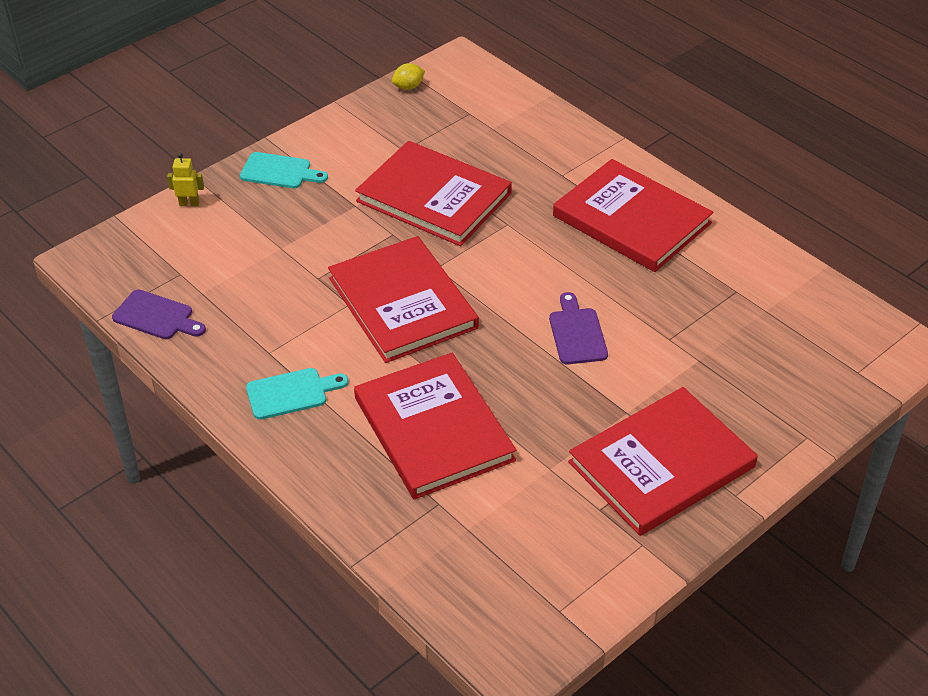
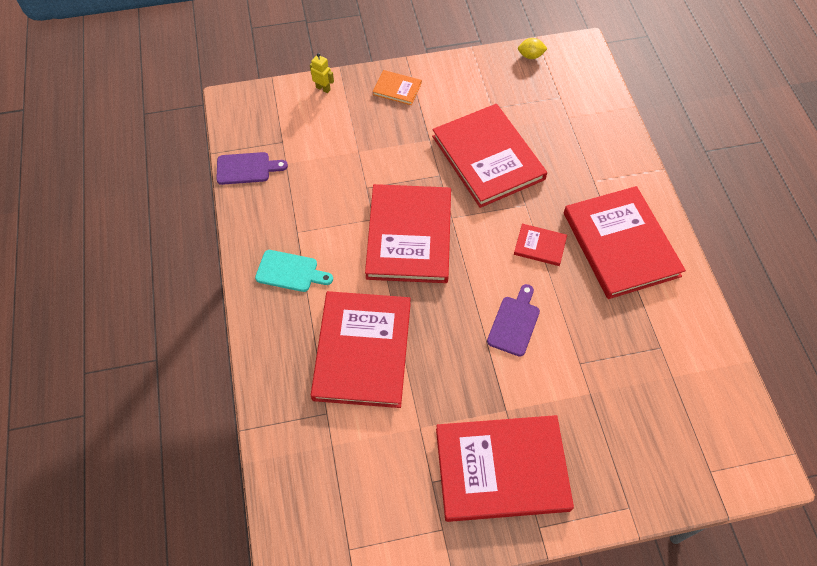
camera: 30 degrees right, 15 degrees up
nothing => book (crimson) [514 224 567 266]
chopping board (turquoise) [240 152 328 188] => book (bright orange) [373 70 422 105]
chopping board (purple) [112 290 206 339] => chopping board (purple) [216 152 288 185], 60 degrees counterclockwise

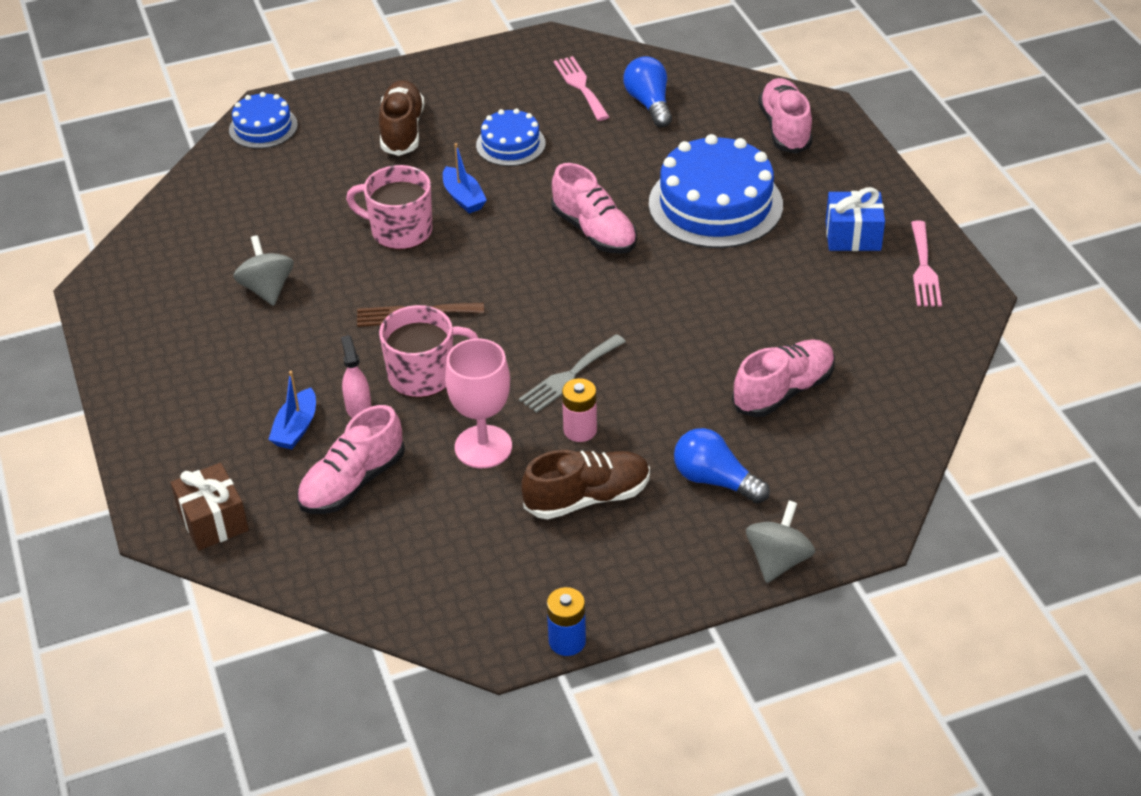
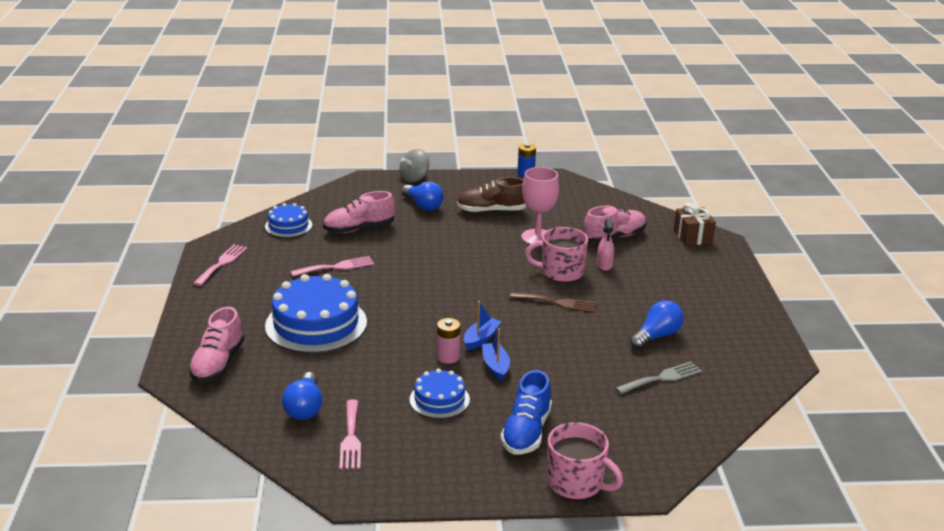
camera: 165 degrees left, 15 degrees down
sneaker (rosy) [551 163 637 254] => nothing
gift (royal blue) [826 187 885 251] => nothing
nothing => table fork (rosy) [290 256 374 277]
layer cake (royal blue) [229 92 298 149] => layer cake (royal blue) [265 203 312 238], moved
sailboat (royal blue) [268 371 316 449] => sailboat (royal blue) [464 301 502 350], moved
tea mug (rosy) [346 165 432 250] => tea mug (rosy) [547 422 623 500], moved
table fork (gray) [519 334 626 413] => table fork (gray) [615 362 702 394], moved
AA battery (rosy) [562 378 597 442] => AA battery (rosy) [437 318 461 364], moved
toy top (gray) [233 235 294 306] => light bulb (royal blue) [630 300 684 349]
sneaker (russet) [379 80 424 156] => sneaker (royal blue) [501 370 552 455]

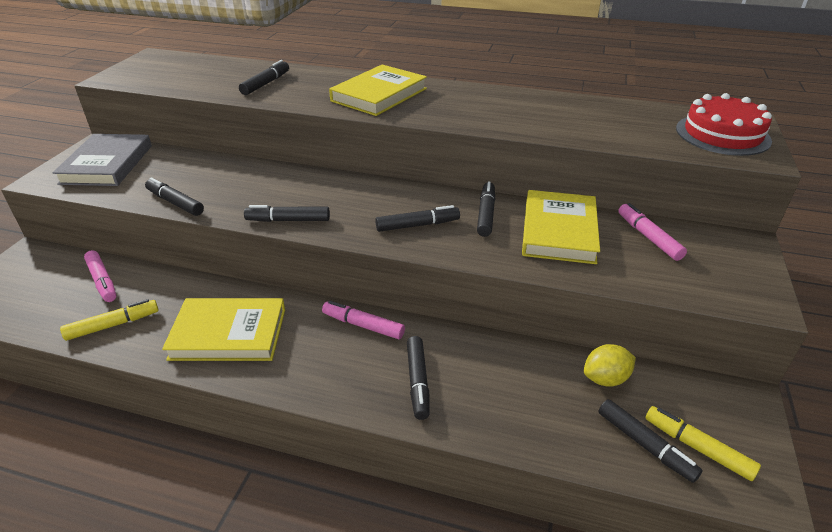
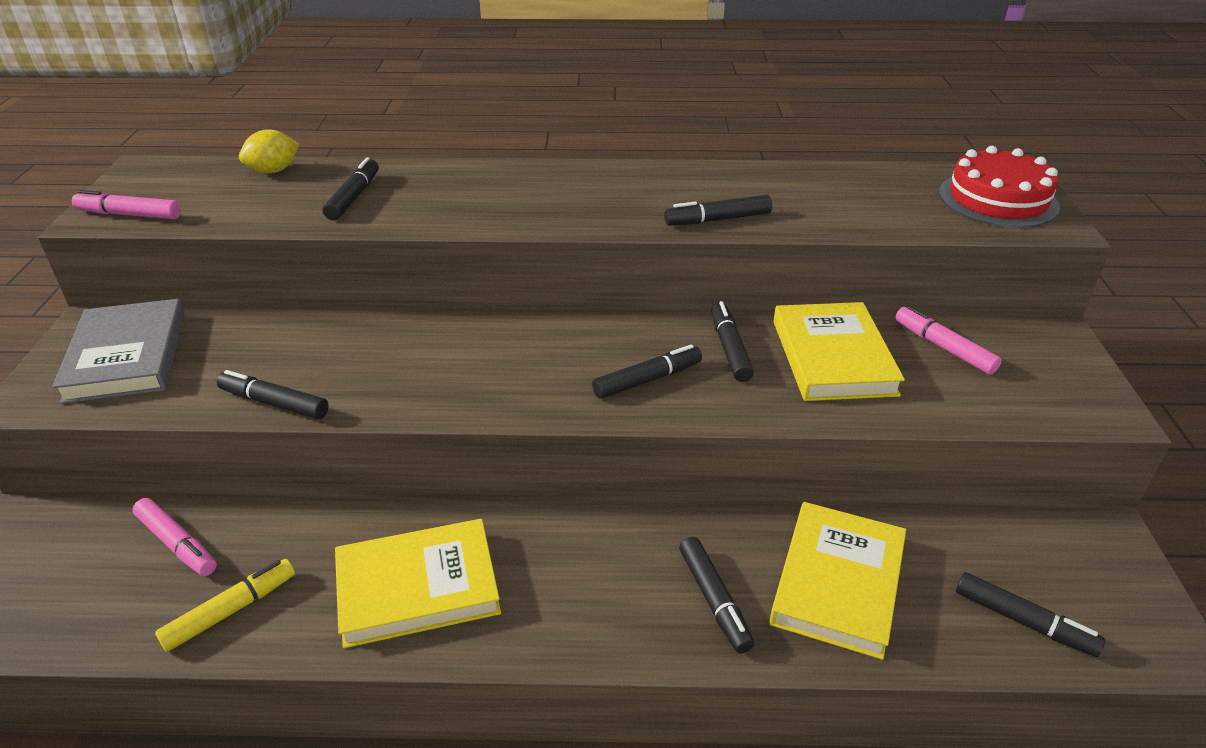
camera: 15 degrees left, 0 degrees up
marker pen (yellow) [645 406 761 481] => nothing
marker pen (jet-black) [244 205 330 222] => marker pen (jet-black) [664 195 772 226], moved
marker pen (rosy) [322 301 405 339] => marker pen (rosy) [72 190 181 219], moved
book (yellow) [329 64 427 116] => book (yellow) [769 502 906 660], moved
citrus fruit (yellow) [584 344 636 387] => citrus fruit (yellow) [239 129 300 173], moved

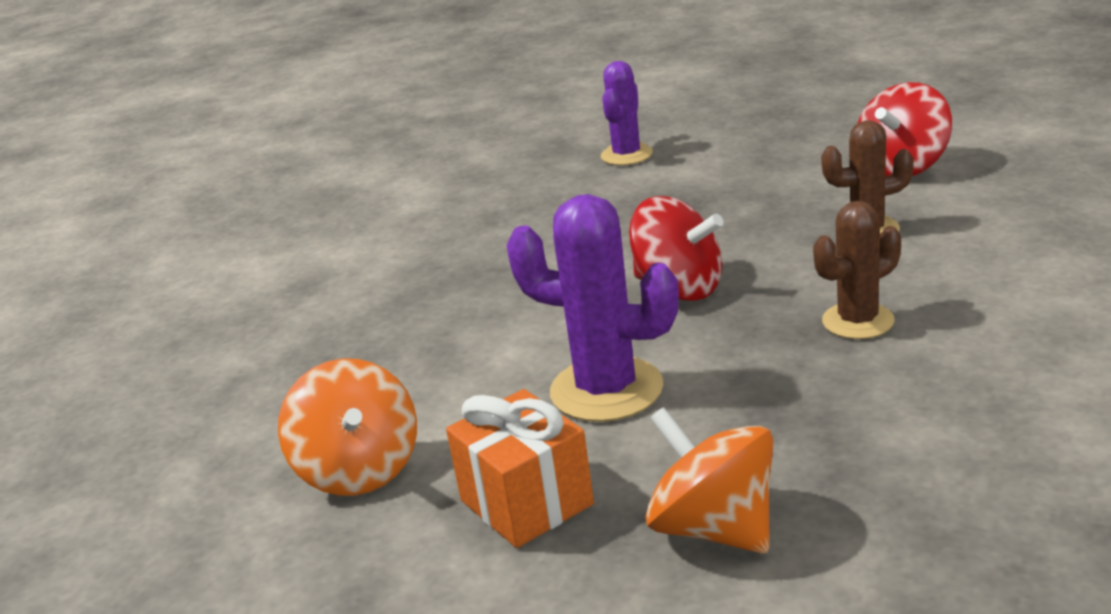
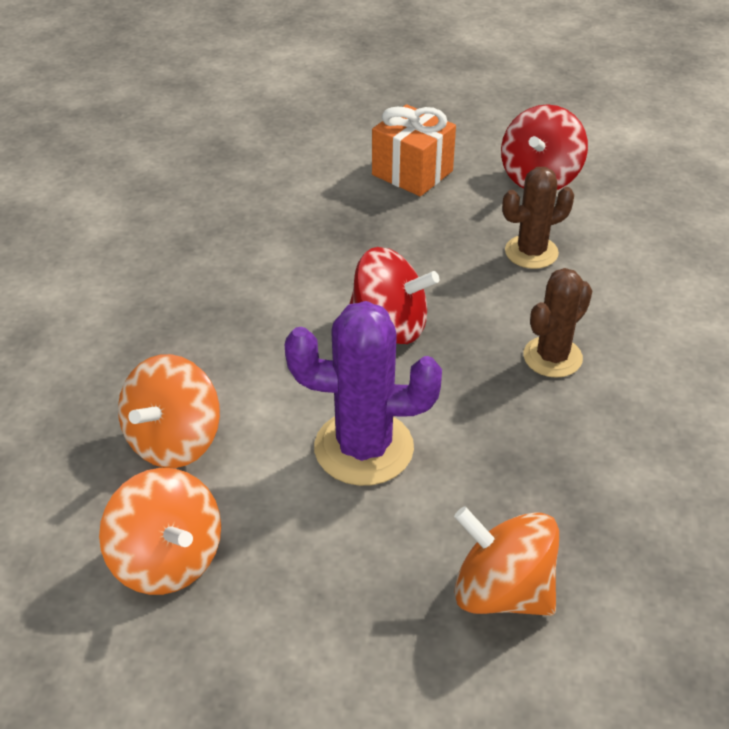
camera: 20 degrees left, 15 degrees up
prickly plant (purple) [600 61 653 165] => nothing
nothing => toy top (bright orange) [118 354 220 468]
gift (bright orange) [446 389 594 548] => gift (bright orange) [372 105 456 196], moved

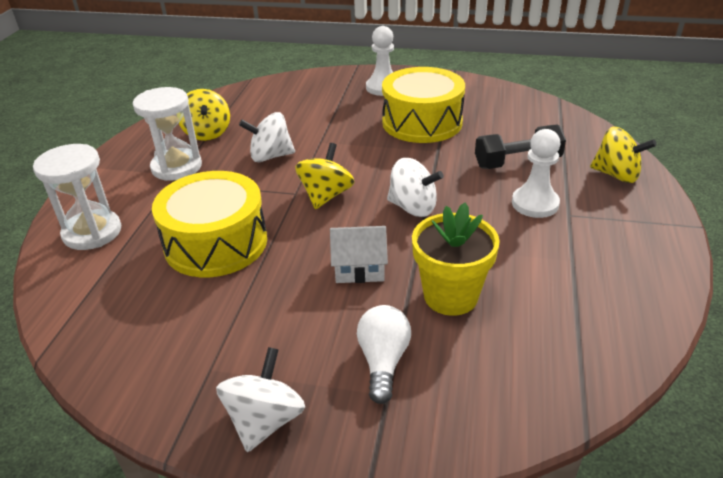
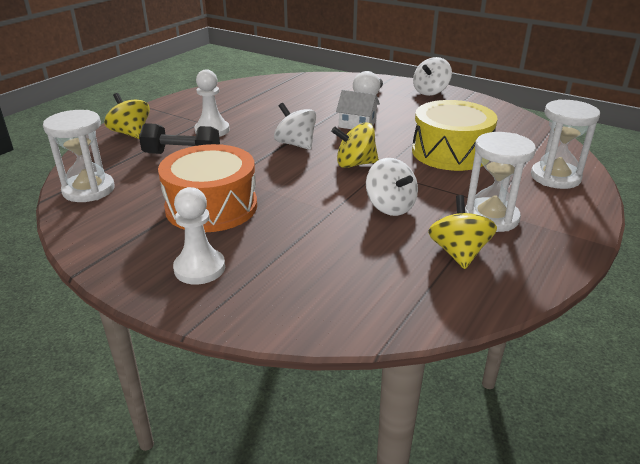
camera: 160 degrees left, 5 degrees down
plant pot (yellow) [412 202 500 316] => nothing
nothing => sand timer (snow-white) [43 110 115 202]
snare drum (yellow) [382 67 465 143] => snare drum (bright orange) [158 144 257 232]
toy top (snow-white) [239 112 295 162] => toy top (snow-white) [366 158 418 216], 45 degrees clockwise
toy top (yellow) [295 143 354 209] => toy top (yellow) [331 123 379 168], 45 degrees clockwise

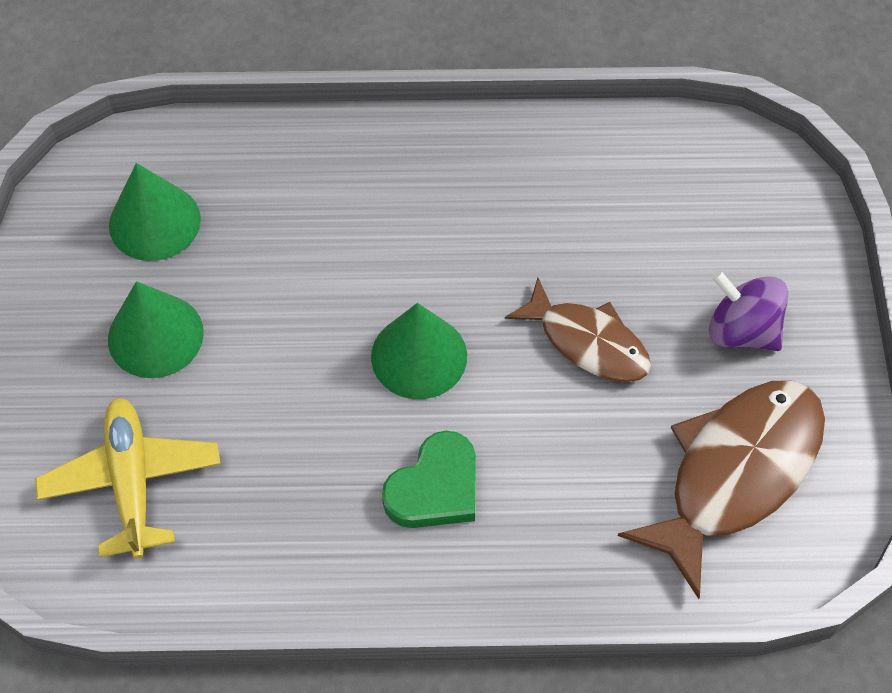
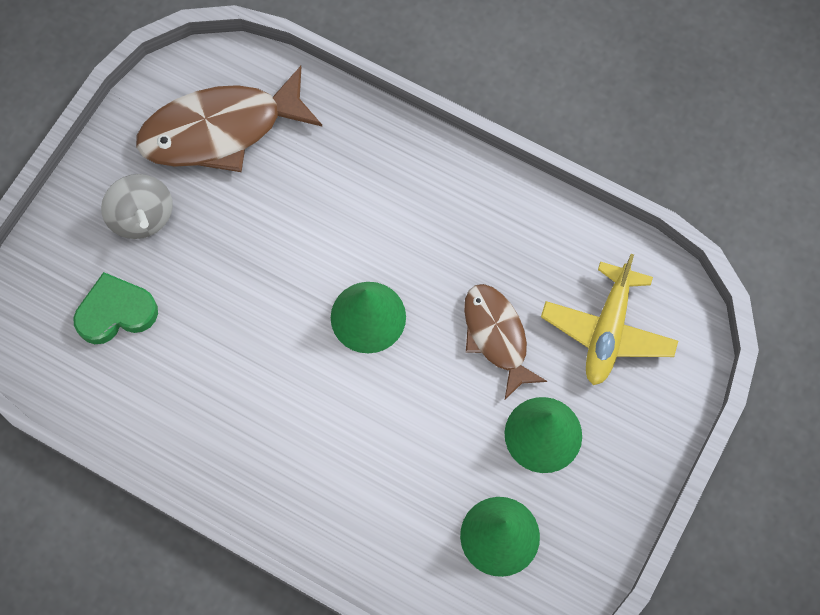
camera: 150 degrees left, 10 degrees up
heart (green) [382 431 476 528] => heart (green) [74 272 158 344], moved
toy fish (russet) [505 278 651 382] => toy fish (russet) [464 284 547 399], moved
toy top (purple) [709 271 788 351] => toy top (gray) [101 174 173 239]

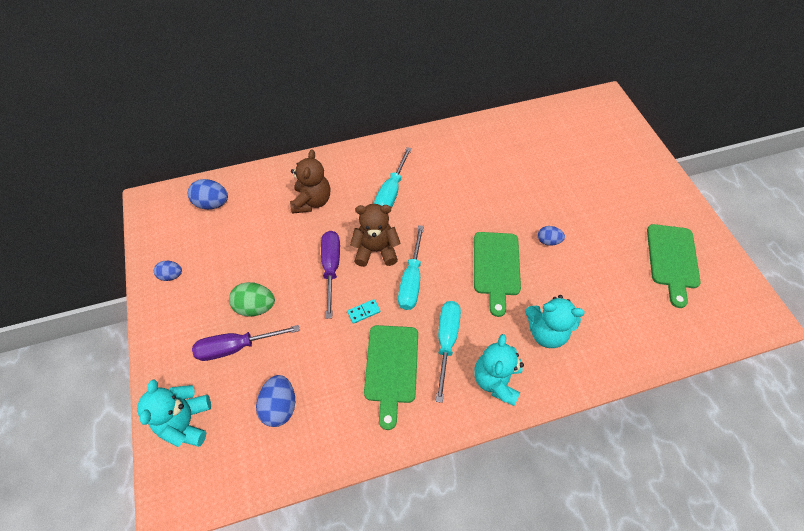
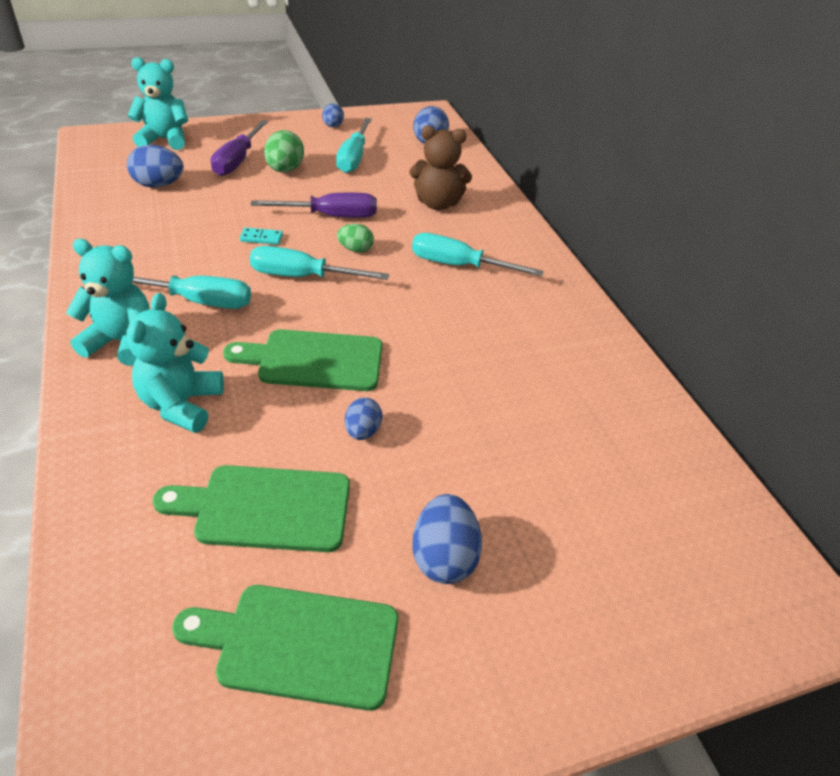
camera: 85 degrees right, 15 degrees down
nothing => screwdriver (turquoise) [336 118 372 173]
nothing => toy egg (royal blue) [412 494 482 584]
chopping board (green) [364 325 418 430] => chopping board (green) [153 465 350 552], moved
teddy (russet) [350 204 401 267] => toy egg (green) [337 224 374 253]
screwdriver (purple) [192 325 300 361] => screwdriver (purple) [211 120 268 176], 150 degrees counterclockwise
domino (turquoise) [347 299 381 324] => domino (turquoise) [240 228 283 245], 60 degrees counterclockwise

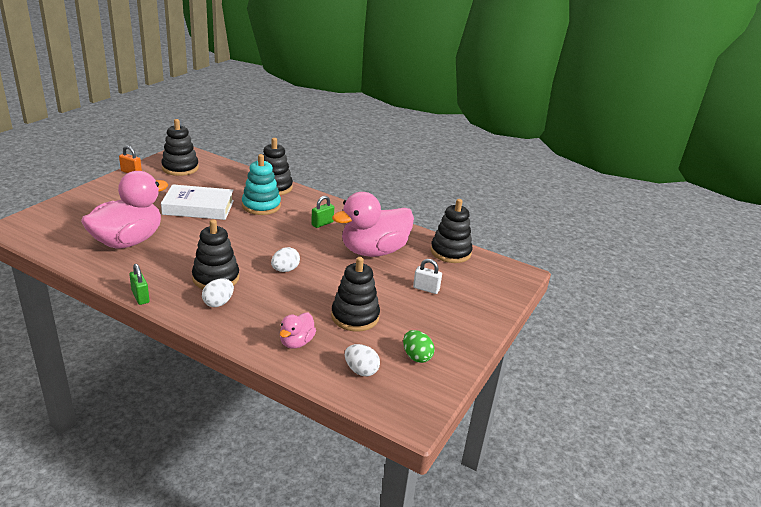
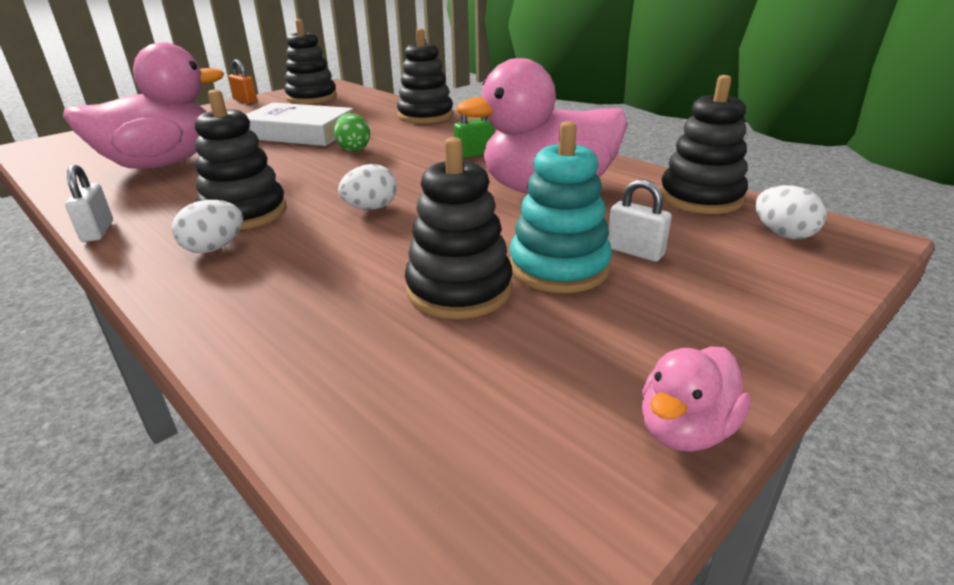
camera: 20 degrees right, 0 degrees up
stacking rings (turquoise) [242 154 281 215] => stacking rings (turquoise) [510 121 612 293], moved
rubber duck (rosy) [280 313 316 349] => rubber duck (rosy) [642 346 751 452], moved
toy egg (snow-white) [345 344 380 376] => toy egg (snow-white) [756 185 827 239], moved
toy egg (green) [403 330 435 363] => toy egg (green) [334 113 370 152], moved
small lock (green) [129 264 150 305] => small lock (snow-white) [65 164 113 242]

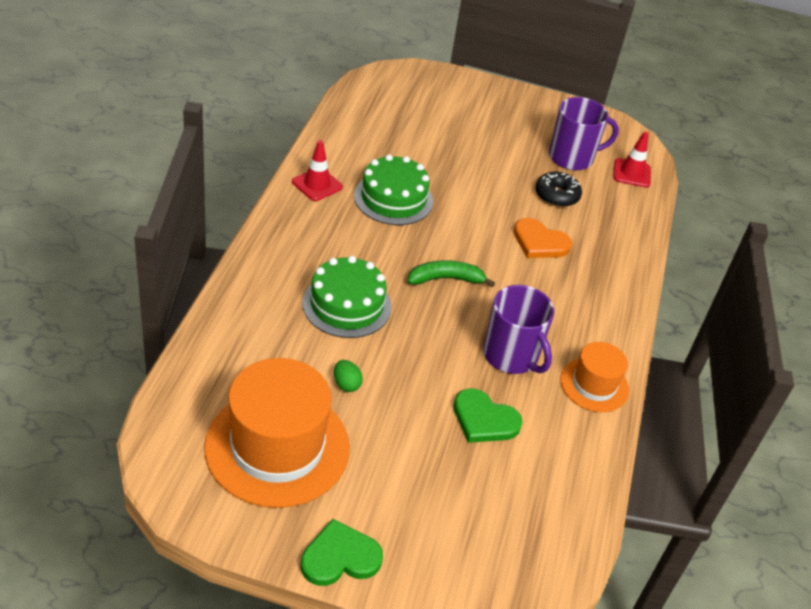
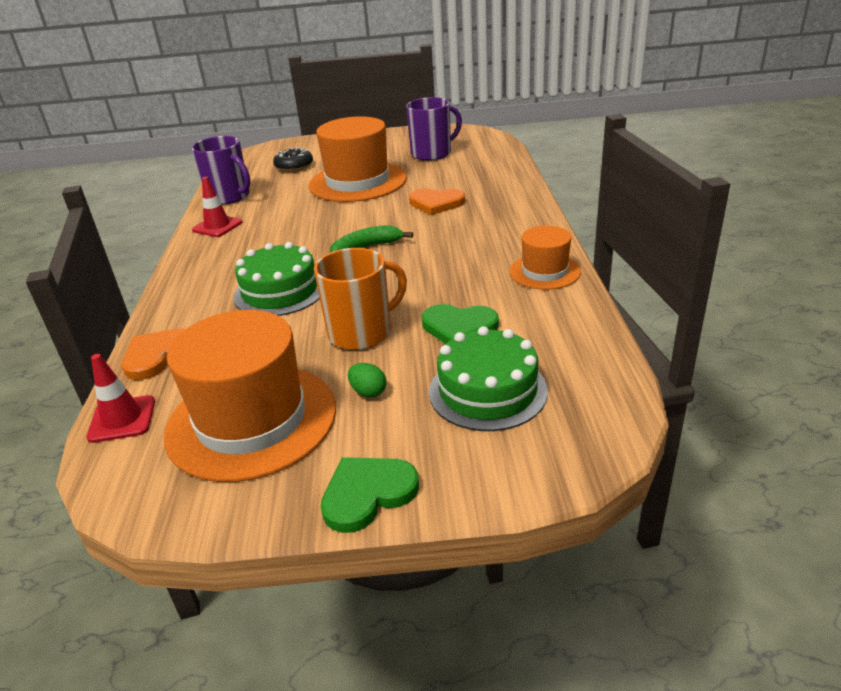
camera: 10 degrees left, 10 degrees down
nothing => heart (bright orange) [122 328 185 380]
nothing => hat (bright orange) [309 116 407 202]
nothing => tea mug (bright orange) [314 248 407 350]
toy egg (green) [334 360 363 392] => toy egg (green) [348 363 386 397], moved
layer cake (green) [354 154 433 225] => layer cake (green) [429 326 548 431], moved
tea mug (purple) [483 285 554 374] => tea mug (purple) [191 136 250 205], moved
doughnut (jet-black) [535 172 582 207] => doughnut (jet-black) [273 148 313 172], moved
safety cone (crimson) [613 132 651 187] => safety cone (crimson) [87 354 155 443], moved

